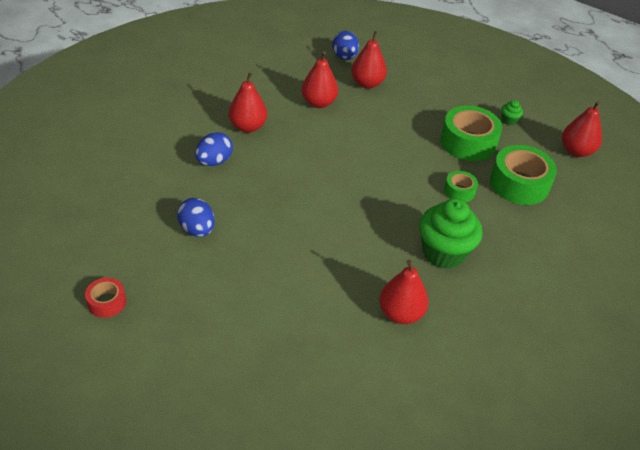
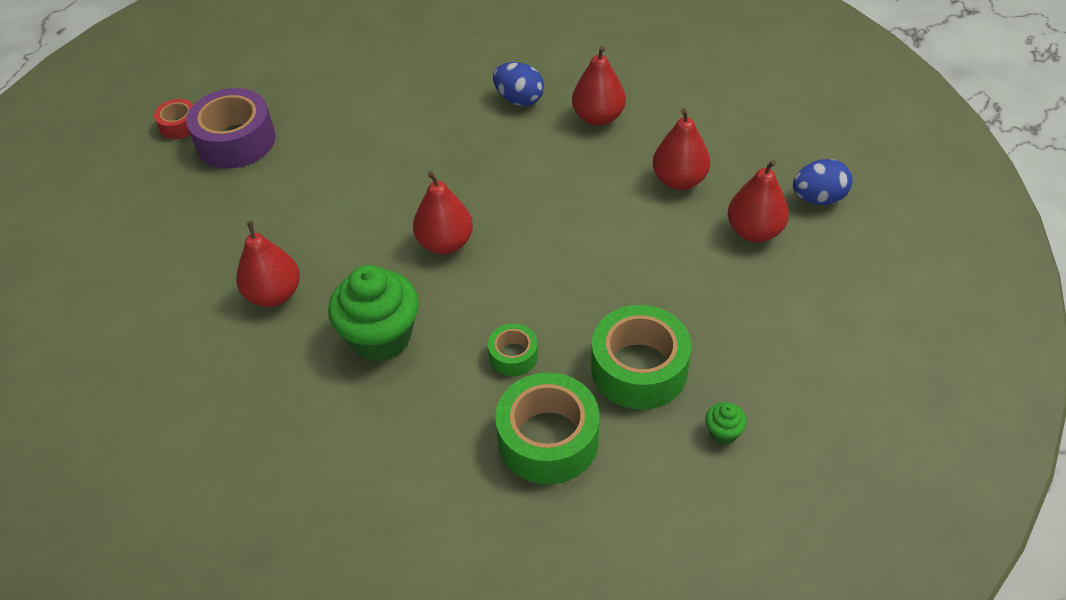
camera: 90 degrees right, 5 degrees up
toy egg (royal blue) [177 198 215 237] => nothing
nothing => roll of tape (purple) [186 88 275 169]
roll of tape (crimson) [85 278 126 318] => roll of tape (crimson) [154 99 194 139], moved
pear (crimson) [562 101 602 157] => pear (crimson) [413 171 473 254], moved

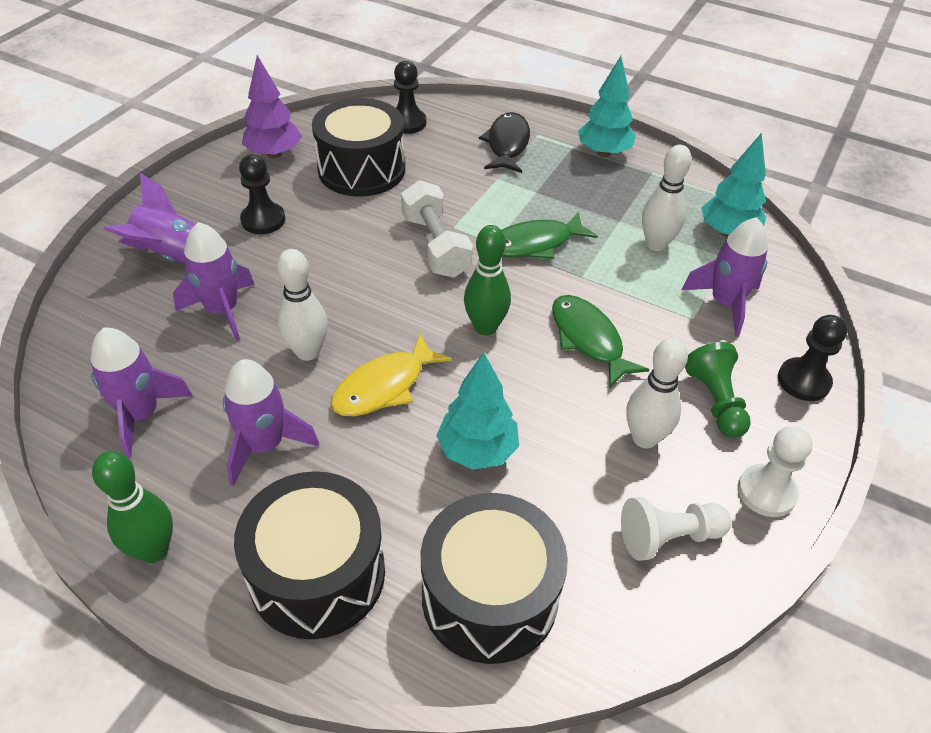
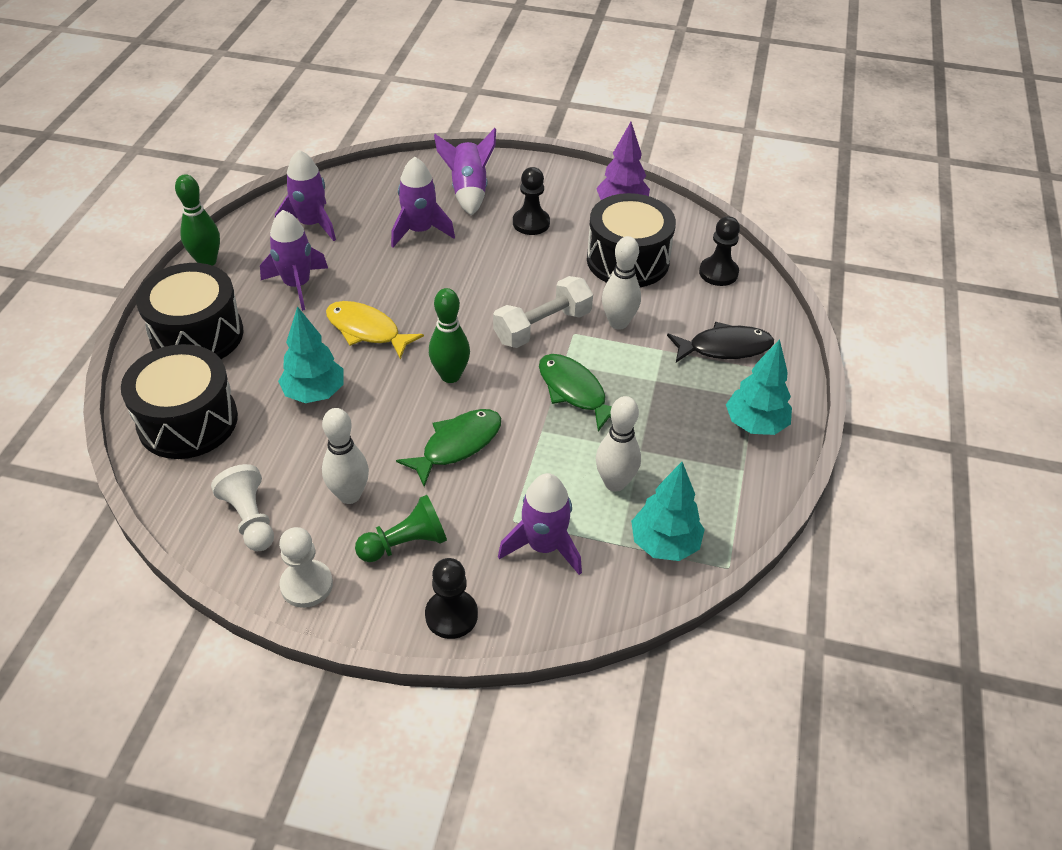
camera: 75 degrees right, 0 degrees up
tenpin (snow-white) [277 249 328 361] => tenpin (snow-white) [602 236 641 330], moved

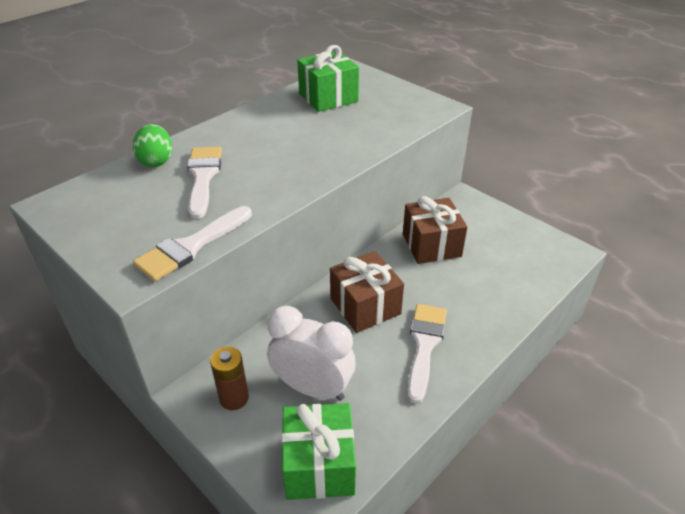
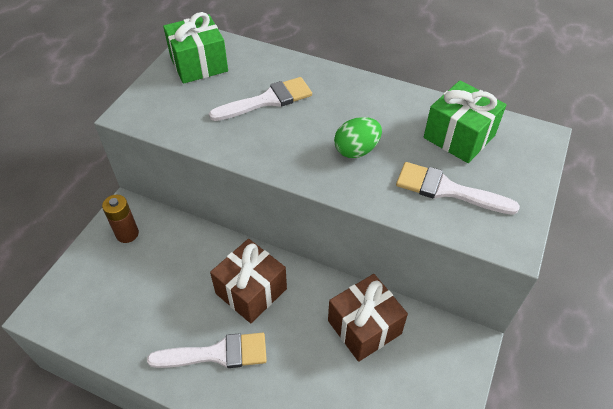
camera: 70 degrees right, 10 degrees up
clock (snow-white) [267 306 356 401] => nothing
toy egg (green) [133 124 172 167] => toy egg (green) [334 117 382 158], moved
paintbrush (snow-white) [133 206 252 281] => paintbrush (snow-white) [396 162 520 215], moved
gift (green) [282 403 356 500] => gift (green) [163 12 228 84], moved

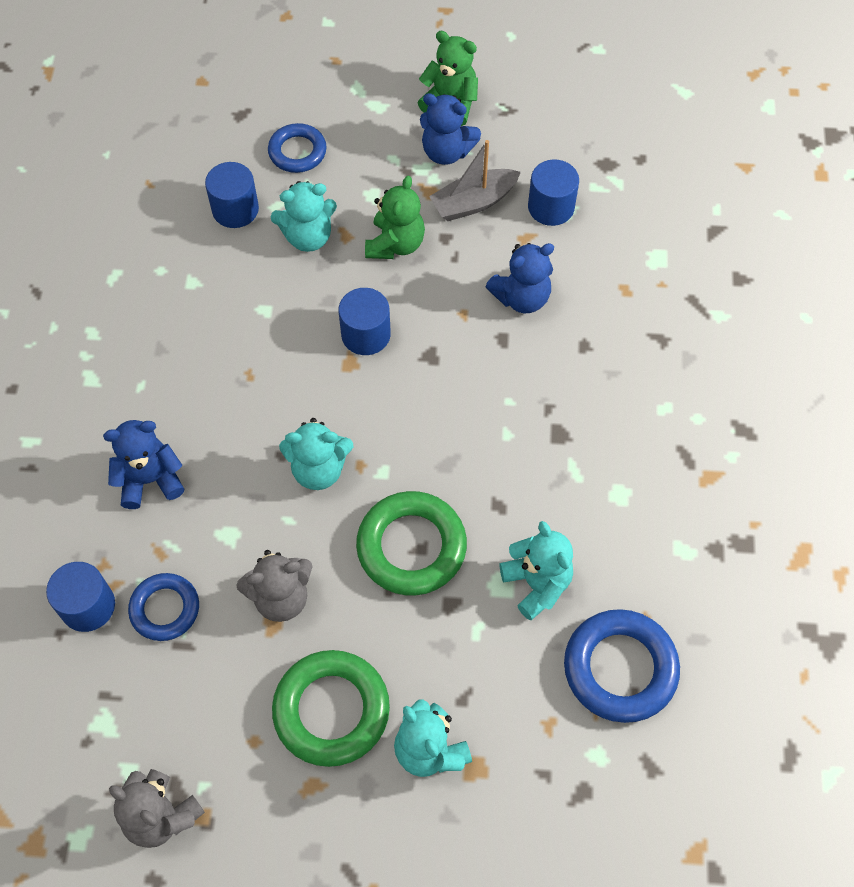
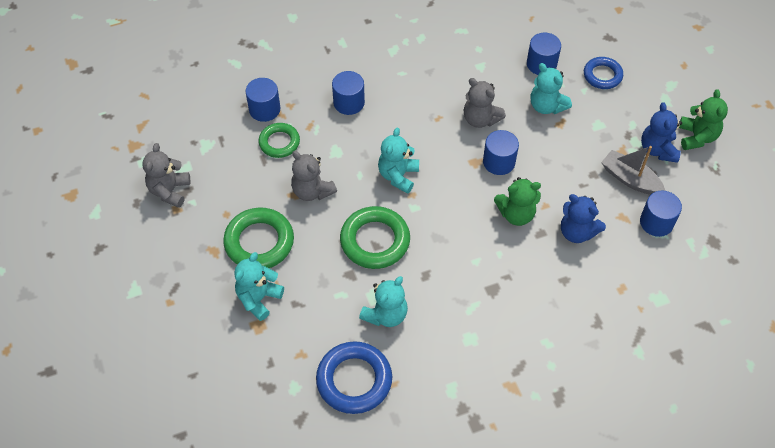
camera: 65 degrees right, 5 degrees down
nothing => teddy (gray) [464 78 506 128]
teddy (green) [365 176 425 259] => teddy (green) [494 177 541 226], moved
teddy (royal blue) [103 420 184 509] => solid cylinder (royal blue) [332 71 365 115]
torus (royal blue) [128 573 199 641] => torus (green) [258 123 300 158]
teddy (turquoise) [279 418 353 490] => teddy (turquoise) [378 128 419 194], 45 degrees clockwise

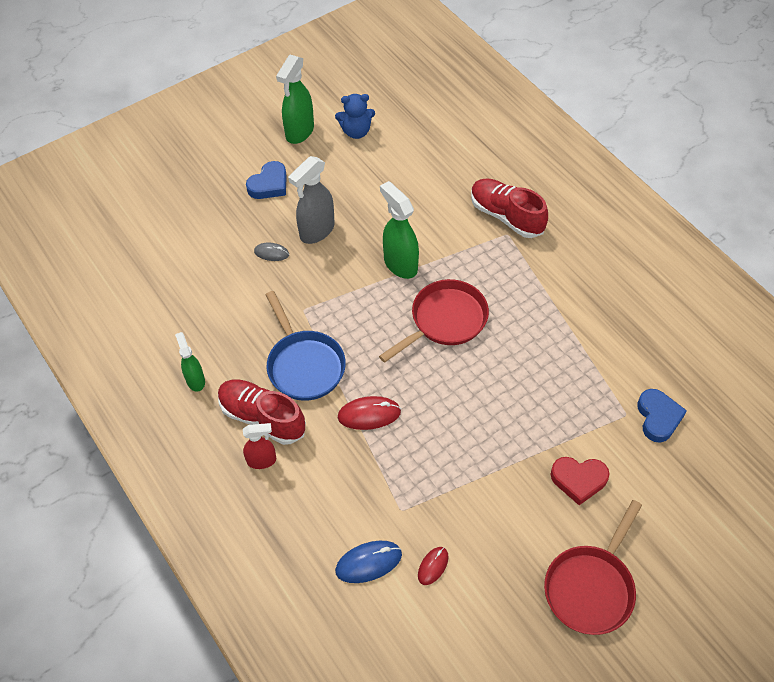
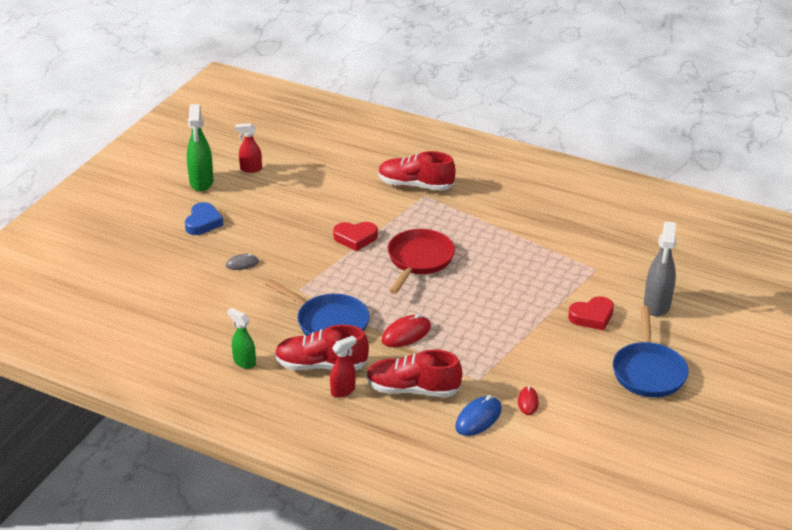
camera: 30 degrees left, 20 degrees down
heart (royal blue) [637 389 687 442] => nothing
nothing => sneaker (crimson) [366 349 462 397]
sprayer (gray) [288 156 335 244] => sprayer (gray) [644 221 677 316], moved
teddy (royal blue) [335 94 375 139] => sprayer (crimson) [235 123 262 173]
sprayer (green) [380 181 419 279] => heart (crimson) [333 222 378 251]
frying pan (crimson) [544 500 642 635] => frying pan (royal blue) [613 306 689 397]

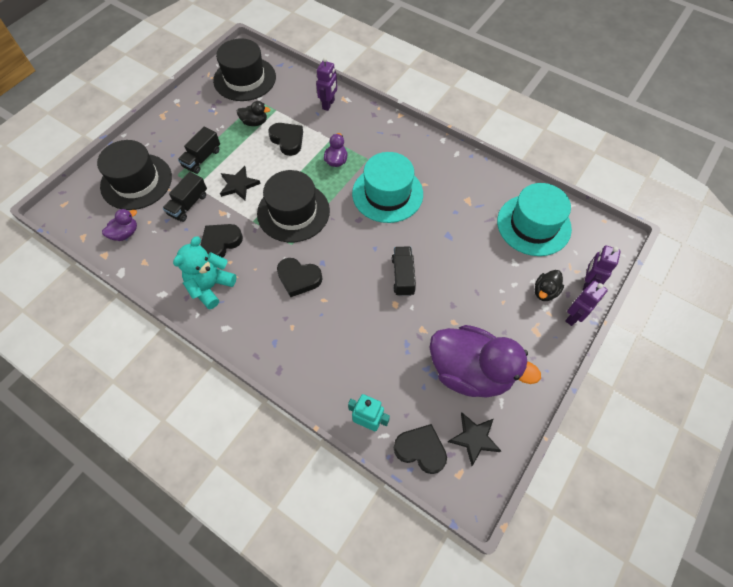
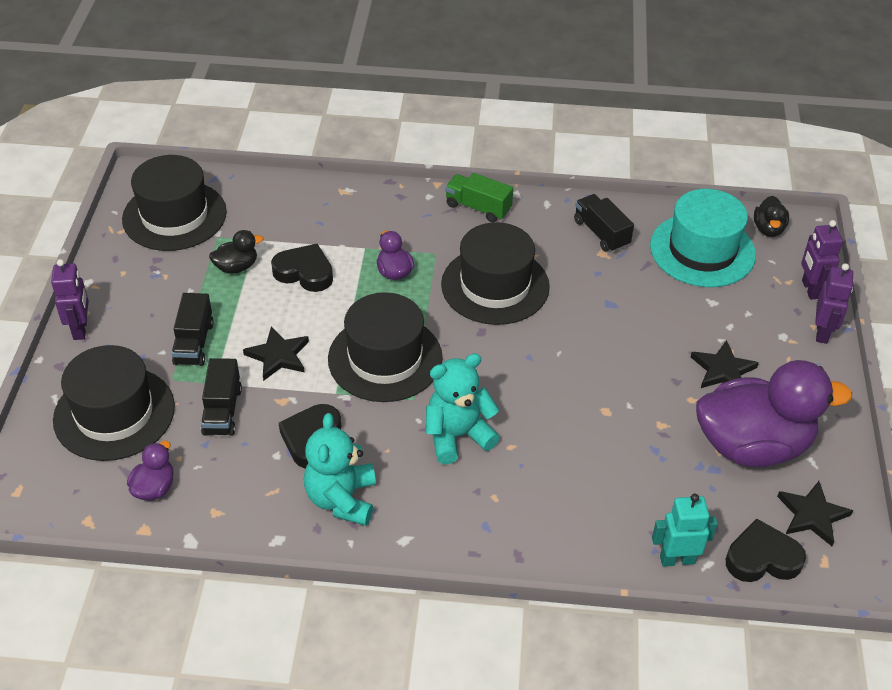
camera: 30 degrees left, 15 degrees down
nothing => toy truck (green) [445 173 513 222]
nothing => five-pointed star (jet-black) [691 340 759 388]
robot figure (purple) [316 57 337 111] => robot figure (purple) [51 259 89 340], moved
toy truck (jet-black) [392 246 416 296] => toy truck (jet-black) [574 194 634 252], moved
rubber duck (jet-black) [535 270 564 301] => rubber duck (jet-black) [754 196 789 237], moved
heart (jet-black) [277 258 322 297] => teddy (turquoise) [426 353 500 464]
hat (turquoise) [352 152 423 223] => hat (jet-black) [441 222 550 325]

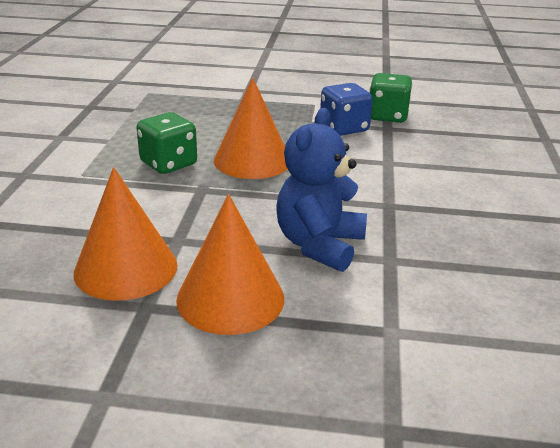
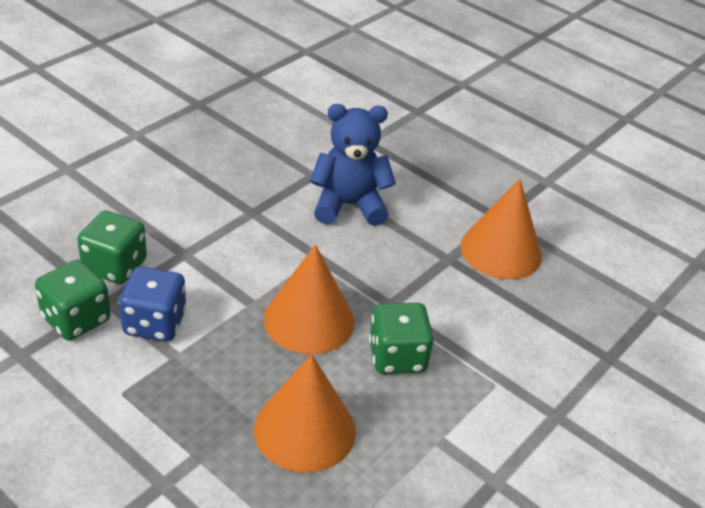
camera: 150 degrees left, 10 degrees up
nothing => game die (green) [77 211 147 284]
cone (bright orange) [176 194 284 335] => cone (bright orange) [254 354 356 473], moved
teddy (royal blue) [276 108 367 272] => teddy (royal blue) [310 104 396 226], 150 degrees counterclockwise

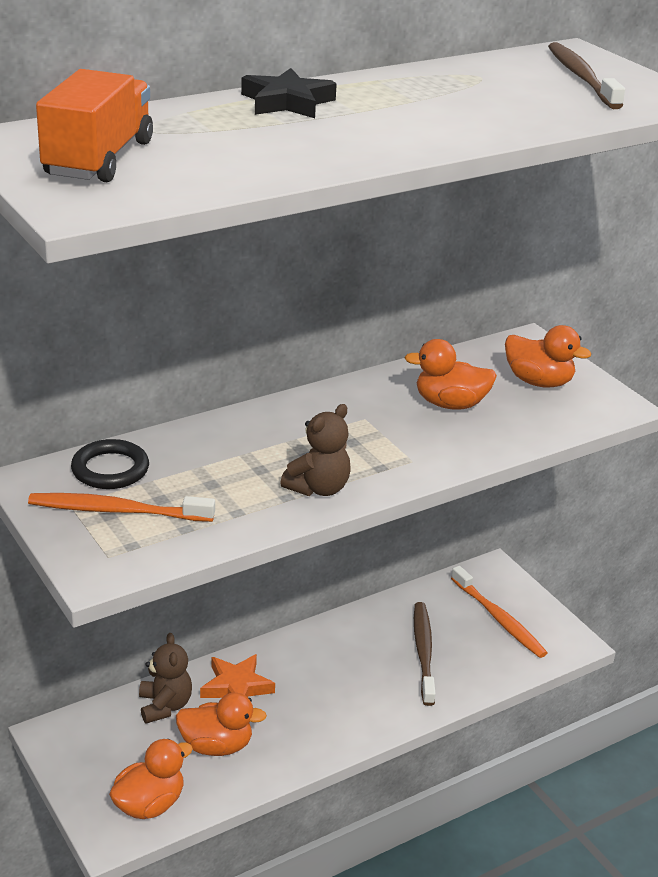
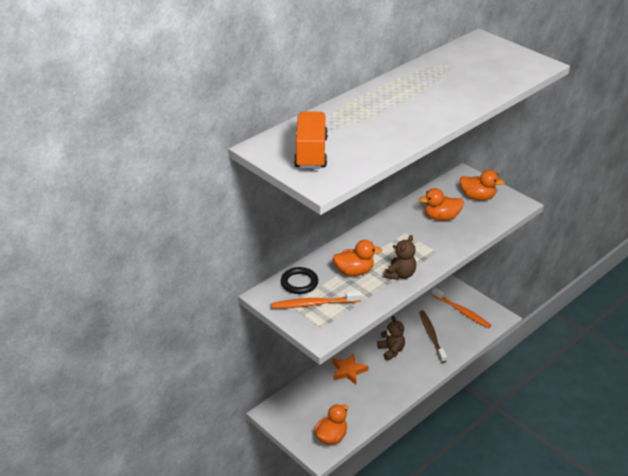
camera: 10 degrees left, 5 degrees up
five-pointed star (jet-black) [241 68 337 118] => nothing
tooth brush (russet) [548 42 625 109] => nothing
teddy (russet) [139 633 192 724] => teddy (russet) [377 316 405 360], moved
rubber duck (bright orange) [176 692 267 756] => rubber duck (bright orange) [333 240 382 276], moved

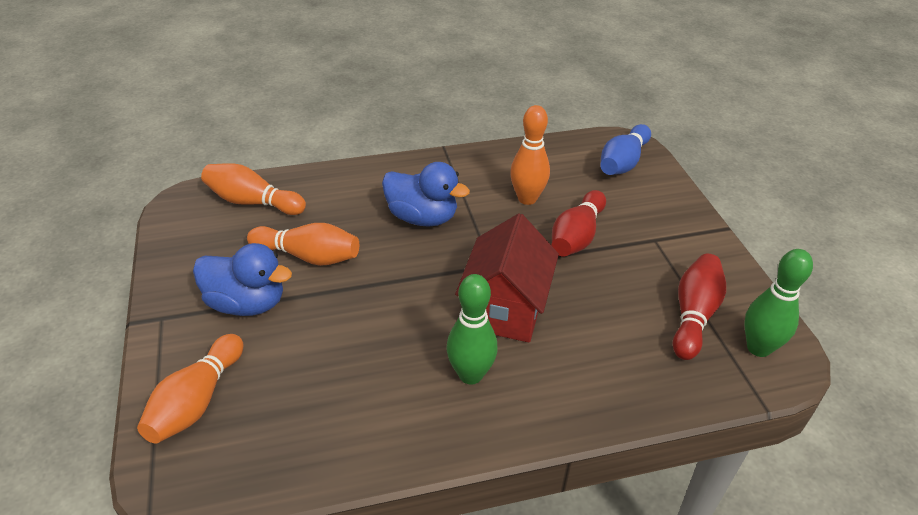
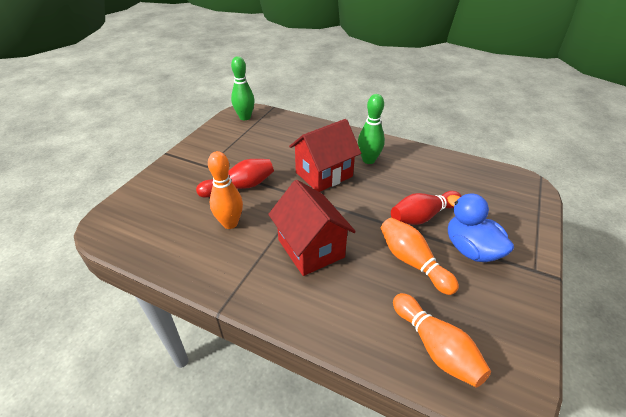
camera: 140 degrees left, 0 degrees up
tenpin (bright orange) [137 334 243 444] => nothing
tenpin (royal blue) [600 124 651 175] => nothing
tenpin (crimson) [673 254 726 360] => tenpin (crimson) [391 191 461 225], moved
rubber duck (royal blue) [382 162 470 227] => toy house (crimson) [268 180 356 276]

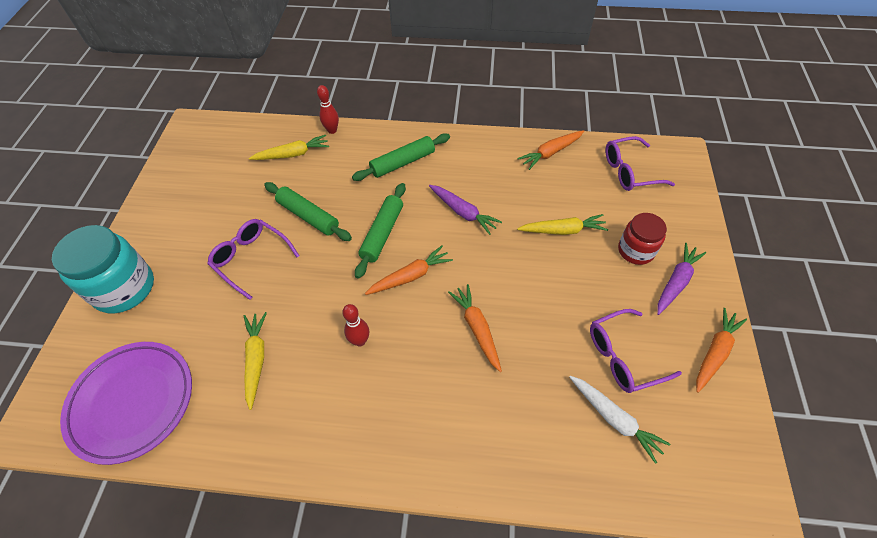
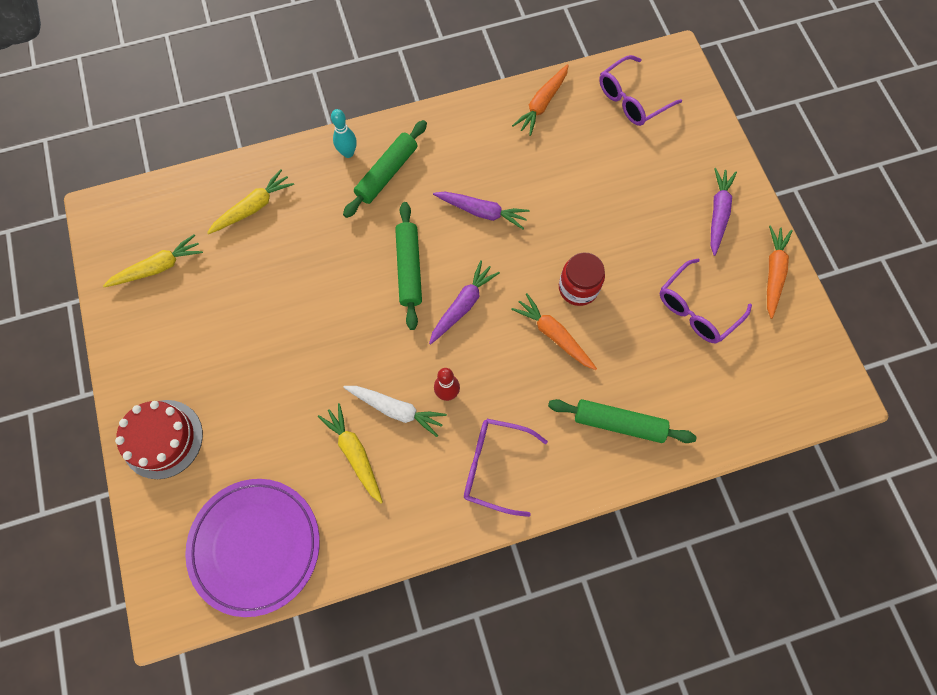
camera: 25 degrees left, 15 degrees up
tenpin (crimson) [317 85 339 134] => nothing
nothing => tenpin (turquoise) [331 109 357 158]
spectacles (purple) [207 219 299 300] => spectacles (purple) [464 419 548 517], moved
dough roller (green) [264 182 352 241] => dough roller (green) [548 399 696 443], moved
root vegetable (yellow) [517 214 608 235] => root vegetable (yellow) [103 234 203 287], moved
root vegetable (snow-white) [569 376 671 464] => root vegetable (snow-white) [343 386 447 437], moved
jam jar (crimson) [618 213 667 265] => jam jar (crimson) [559 253 605 306], moved
jam jar (turquoise) [52 225 154 313] => layer cake (crimson) [115 400 203 479]
root vegetable (bright orange) [365 246 453 295] => root vegetable (purple) [429 260 500 345]

